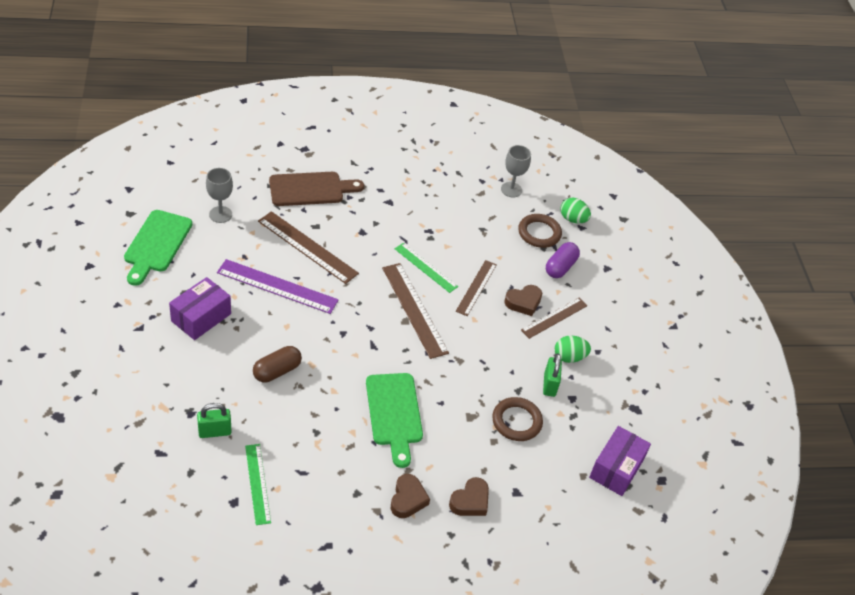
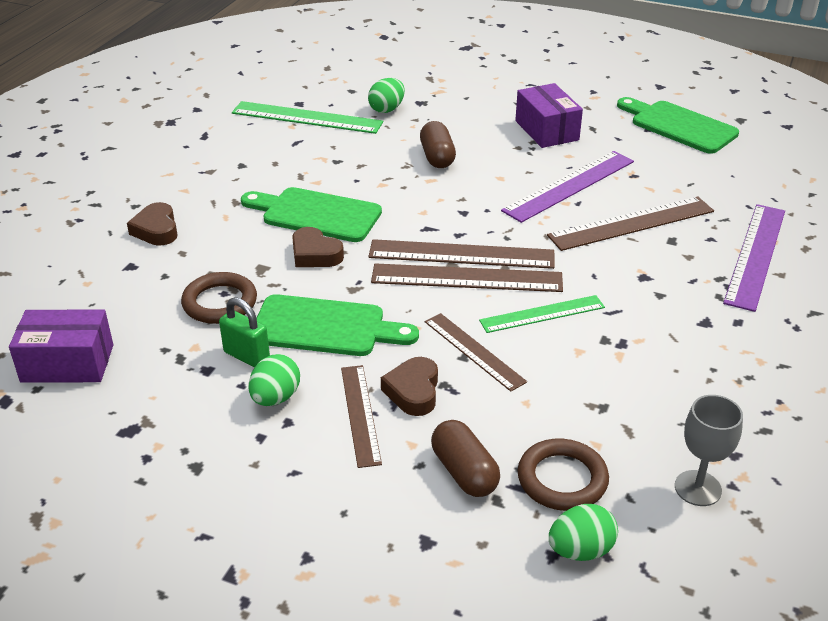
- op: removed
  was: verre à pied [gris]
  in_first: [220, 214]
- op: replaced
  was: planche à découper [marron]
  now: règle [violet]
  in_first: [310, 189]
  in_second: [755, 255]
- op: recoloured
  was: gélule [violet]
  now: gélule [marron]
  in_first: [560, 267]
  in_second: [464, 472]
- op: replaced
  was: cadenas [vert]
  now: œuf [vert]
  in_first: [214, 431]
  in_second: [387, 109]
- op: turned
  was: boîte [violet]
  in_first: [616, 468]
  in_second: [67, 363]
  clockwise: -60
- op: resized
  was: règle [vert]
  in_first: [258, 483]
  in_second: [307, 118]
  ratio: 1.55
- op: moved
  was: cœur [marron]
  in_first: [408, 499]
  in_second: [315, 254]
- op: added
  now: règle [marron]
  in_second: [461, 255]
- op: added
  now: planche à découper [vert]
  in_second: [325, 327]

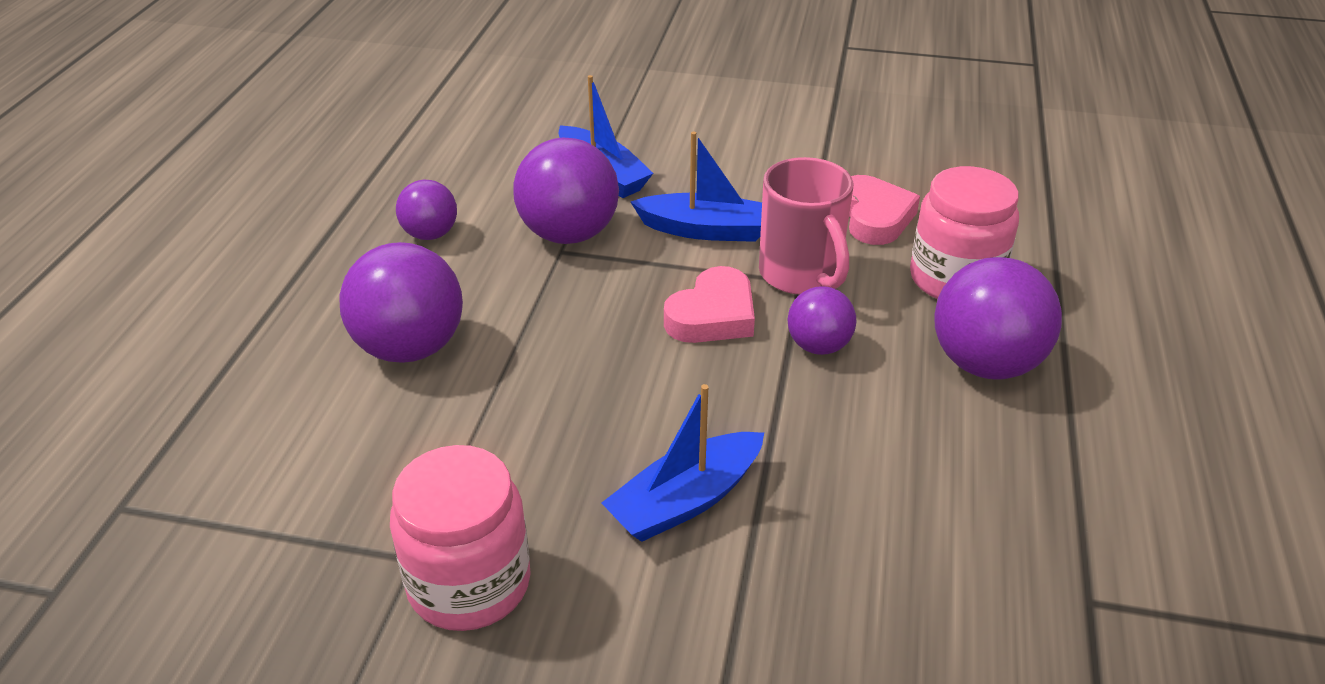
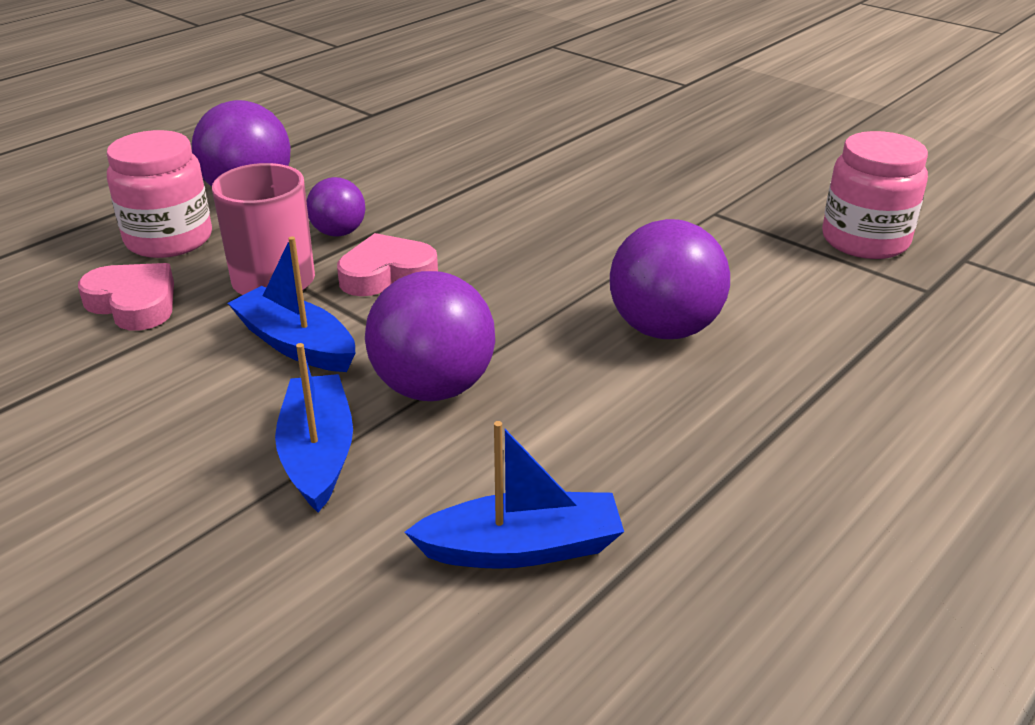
- op: turned
  was: cœur [rose]
  in_first: [874, 217]
  in_second: [134, 303]
  clockwise: 105
- op: removed
  was: balle [violet]
  in_first: [430, 234]
- op: moved
  was: bateau [bleu]
  in_first: [685, 500]
  in_second: [522, 548]
- op: moved
  was: bocal [rose]
  in_first: [469, 583]
  in_second: [865, 240]

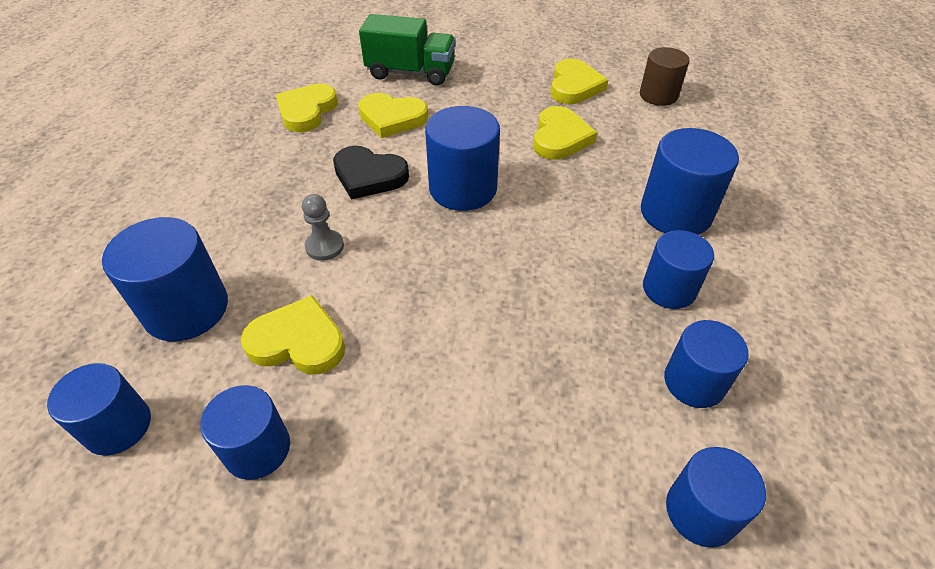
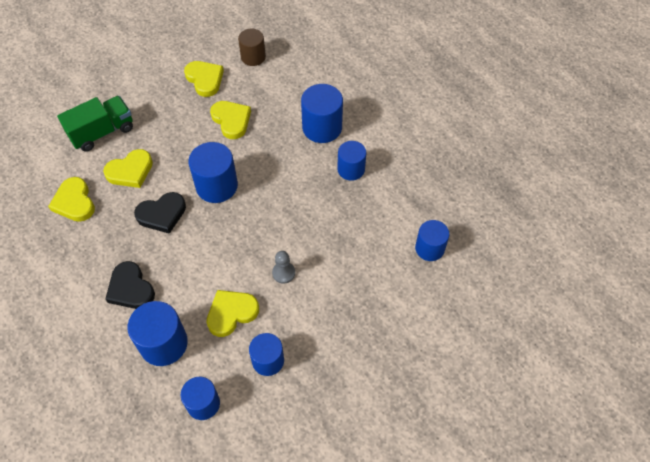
- op: moved
  was: pion [gris]
  in_first: [324, 246]
  in_second: [283, 273]
- op: removed
  was: cylindre [bleu]
  in_first: [694, 382]
- op: added
  now: cœur [noir]
  in_second: [130, 288]

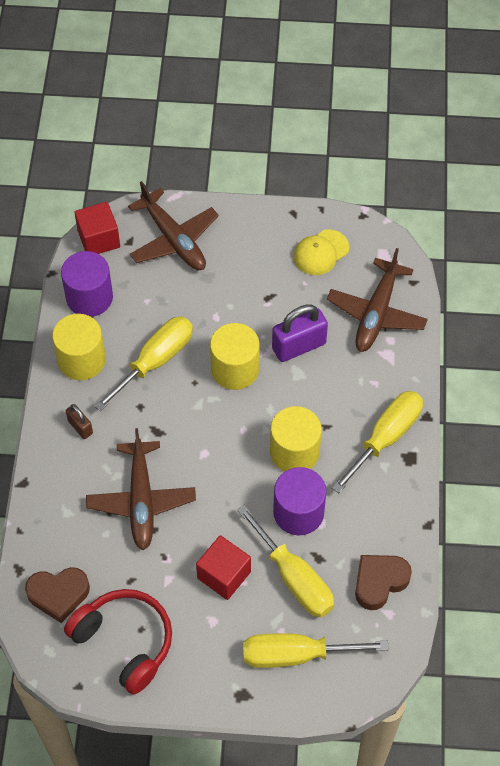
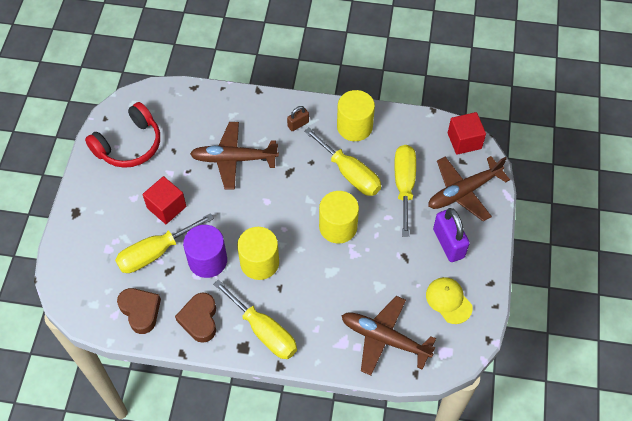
- op: removed
  was: cylindre [violet]
  in_first: [89, 297]
- op: moved
  was: cadenas [violet]
  in_first: [299, 346]
  in_second: [448, 243]
- op: moved
  was: cœur [marron]
  in_first: [58, 595]
  in_second: [199, 319]
- op: moved
  was: tournevis [jaune]
  in_first: [296, 655]
  in_second: [404, 185]

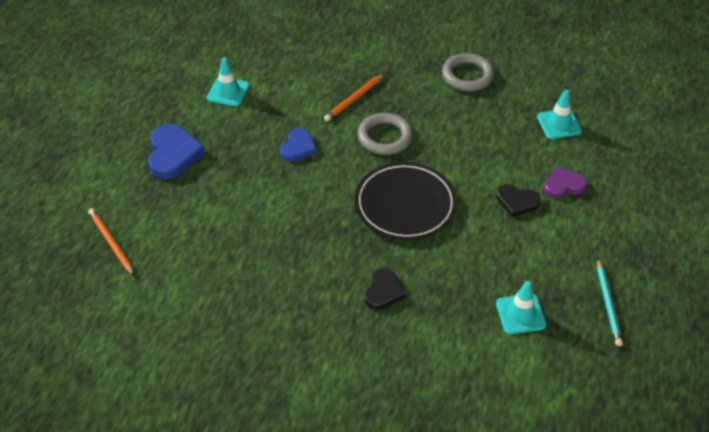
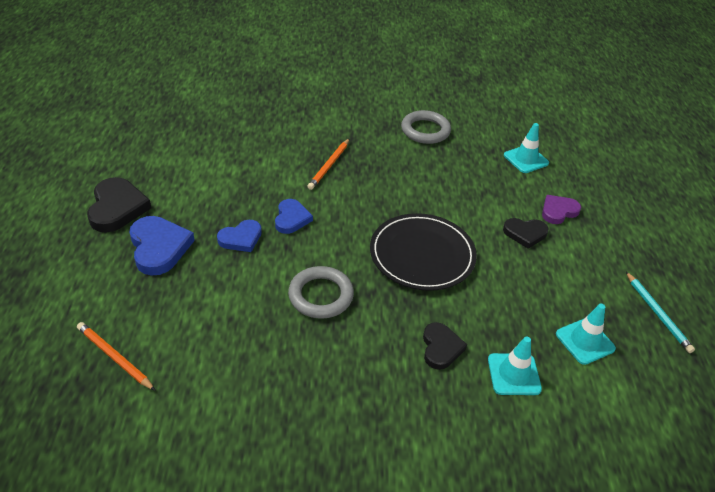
- op: moved
  was: cône de chantier [turquoise]
  in_first: [228, 92]
  in_second: [514, 374]
- op: moved
  was: anneau [gris]
  in_first: [385, 137]
  in_second: [321, 295]
- op: added
  now: cœur [noir]
  in_second: [117, 208]
- op: added
  now: cœur [bleu]
  in_second: [241, 238]

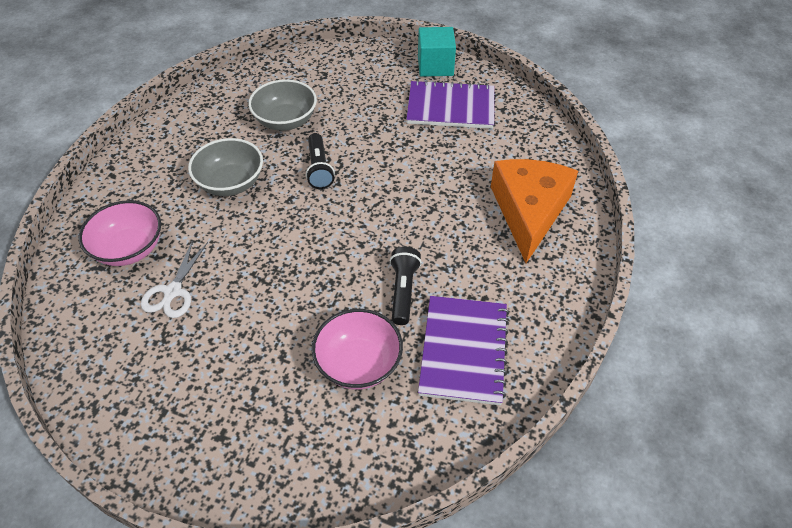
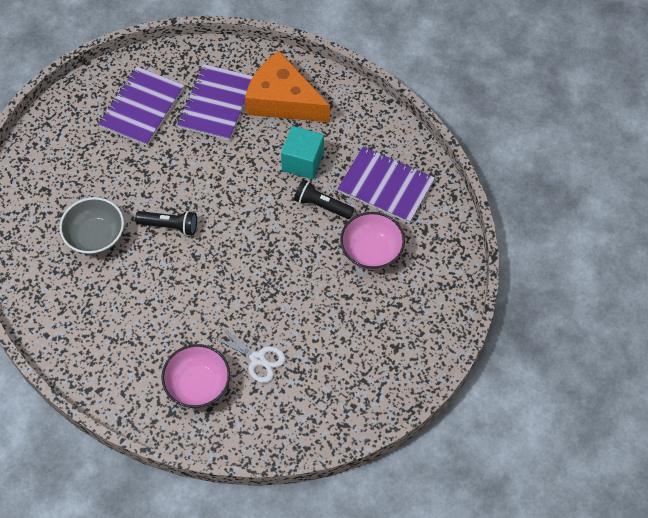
- op: moved
  was: cube [turquoise]
  in_first: [435, 66]
  in_second: [303, 161]
- op: removed
  was: bol [gris]
  in_first: [231, 183]
- op: added
  now: carnet [violet]
  in_second: [216, 104]

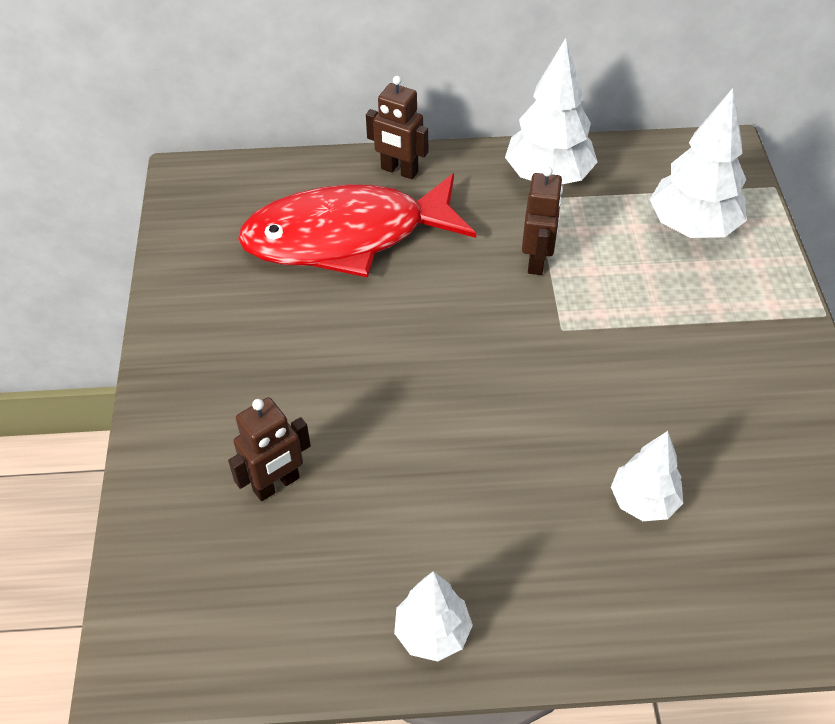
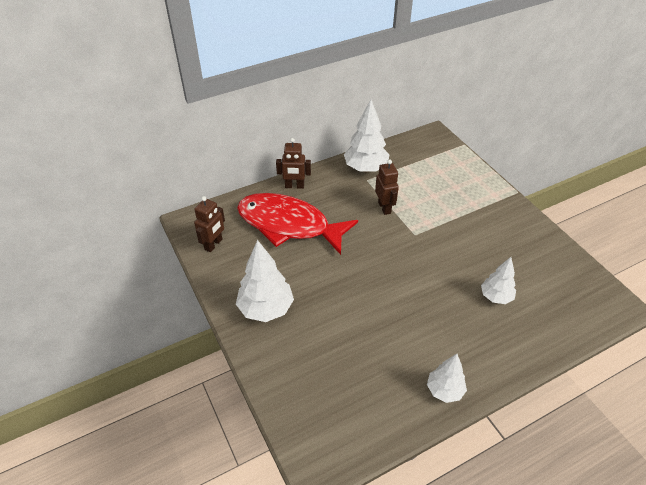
- op: moved
  was: arbre [blanc]
  in_first: [692, 227]
  in_second: [266, 309]
- op: turned
  was: poisson [rouge]
  in_first: [346, 236]
  in_second: [289, 225]
  clockwise: 60
- op: moved
  was: robot [marron]
  in_first: [276, 484]
  in_second: [213, 244]

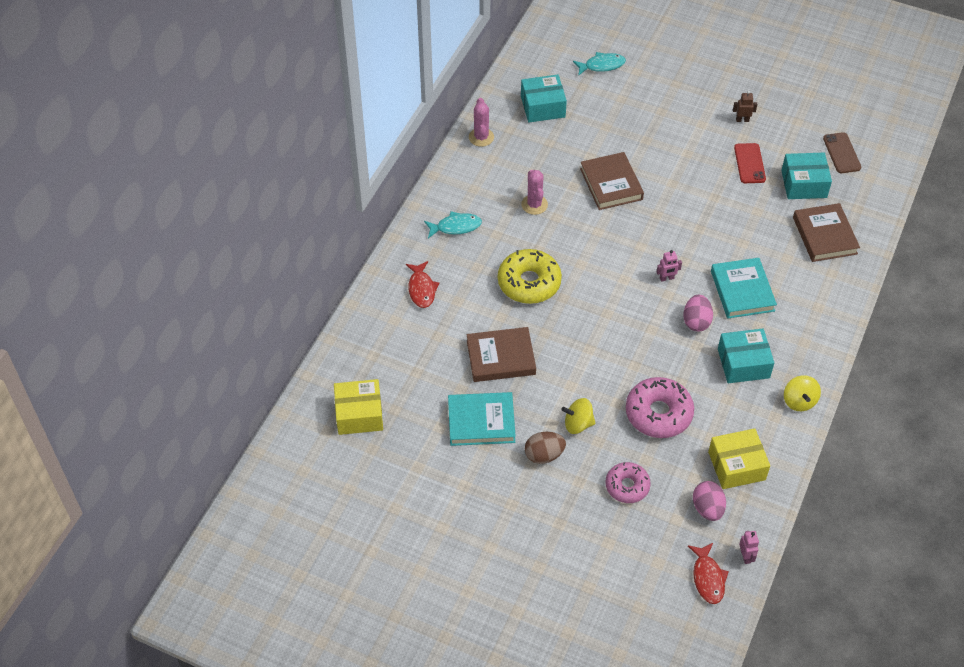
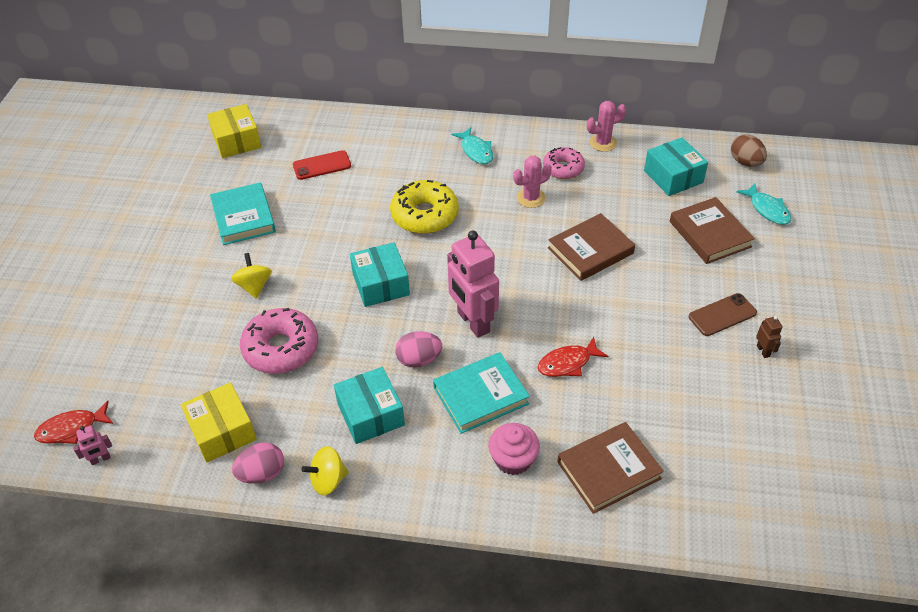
- op: moved
  was: téléphone [marron]
  in_first: [841, 153]
  in_second: [722, 315]
- op: moved
  was: téléphone [rouge]
  in_first: [749, 163]
  in_second: [322, 165]
- op: moved
  was: boîte [turquoise]
  in_first: [804, 184]
  in_second: [380, 284]
- op: resized
  was: robot [rose]
  in_first: [666, 278]
  in_second: [473, 322]
  ratio: 2.42
- op: moved
  was: poisson [rouge]
  in_first: [421, 289]
  in_second: [567, 363]
- op: moved
  was: livre [marron]
  in_first: [501, 357]
  in_second: [710, 234]
- op: moved
  was: œuf [marron]
  in_first: [544, 455]
  in_second: [745, 162]
- op: moved
  was: beignet [rose]
  in_first: [627, 486]
  in_second: [563, 168]
- op: moved
  was: œuf [rose]
  in_first: [707, 508]
  in_second: [262, 473]
- op: added
  now: muffin [rose]
  in_second: [513, 459]

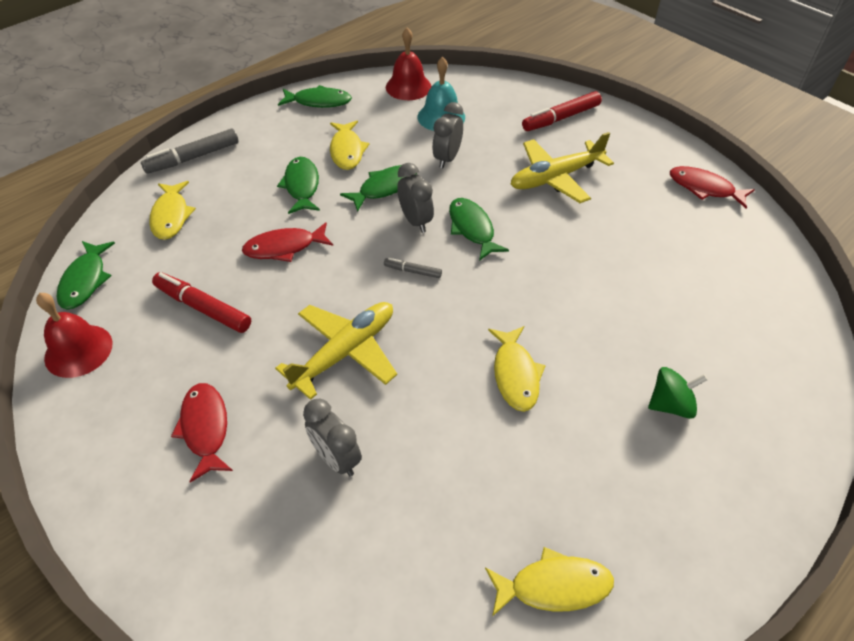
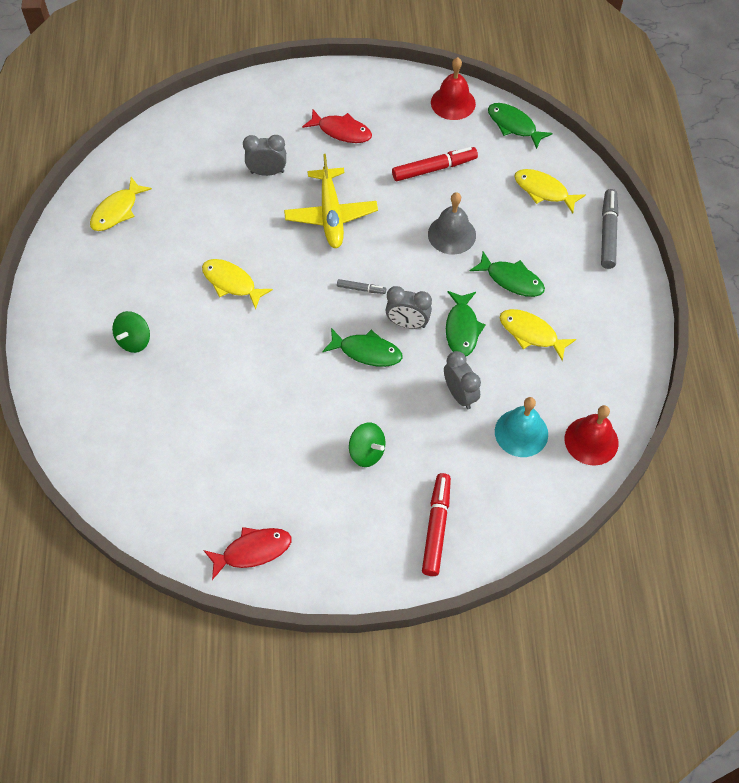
- op: removed
  was: poisson [vert]
  in_first: [319, 102]
- op: replaced
  was: avion [jaune]
  now: toupie [vert]
  in_first: [555, 178]
  in_second: [367, 452]
- op: replaced
  was: poisson [rouge]
  now: cloche [gris]
  in_first: [284, 247]
  in_second: [451, 234]
- op: turned
  was: feutre [gris]
  in_first: [413, 271]
  in_second: [361, 289]
  clockwise: 45

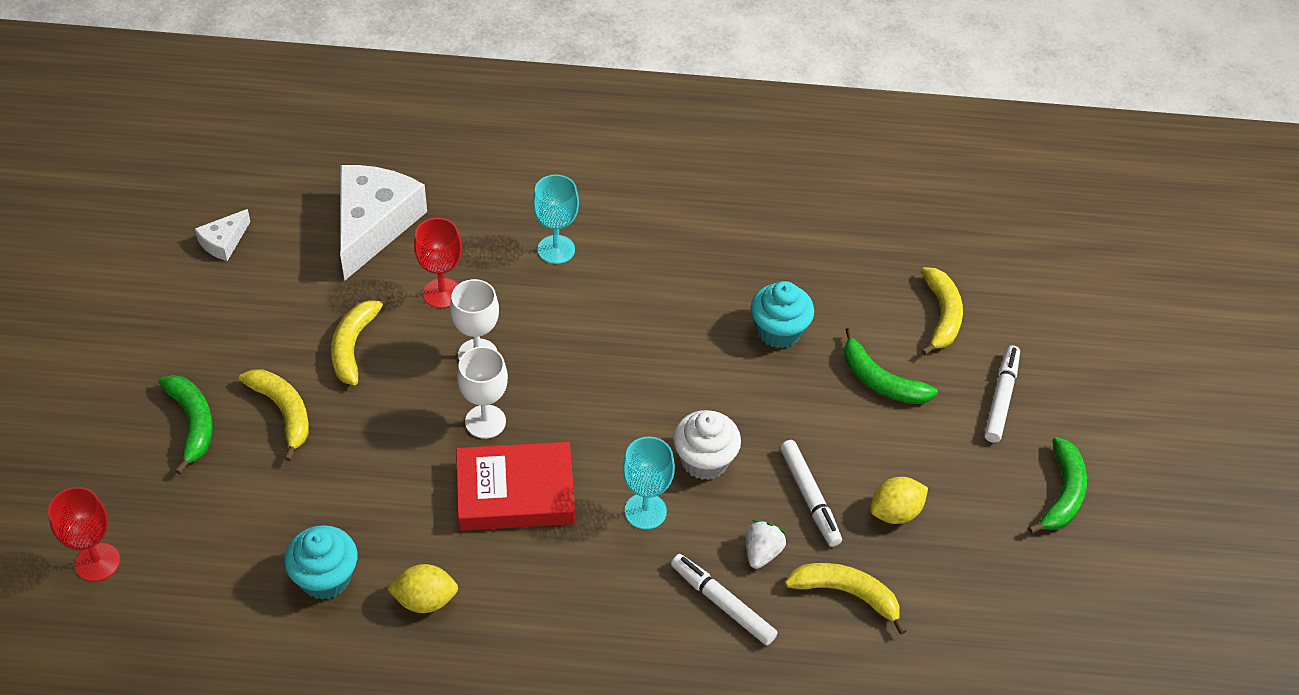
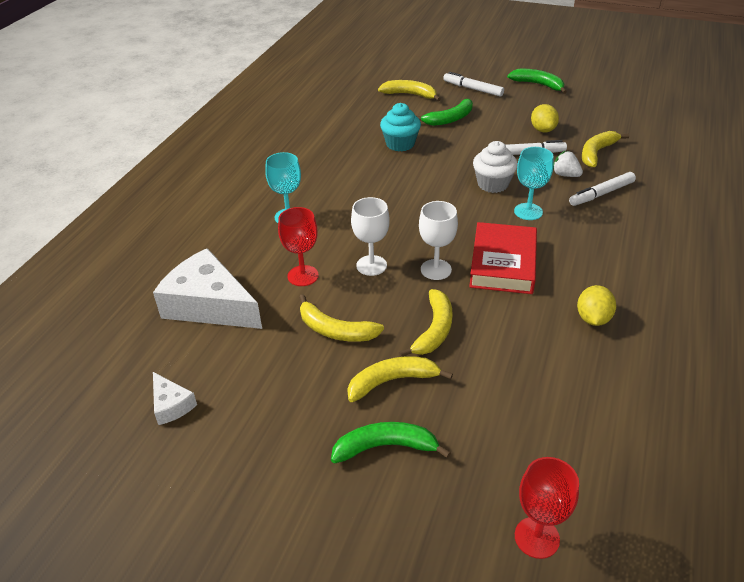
- op: removed
  was: muffin [turquoise]
  in_first: [325, 578]
- op: added
  now: banane [jaune]
  in_second: [434, 330]

